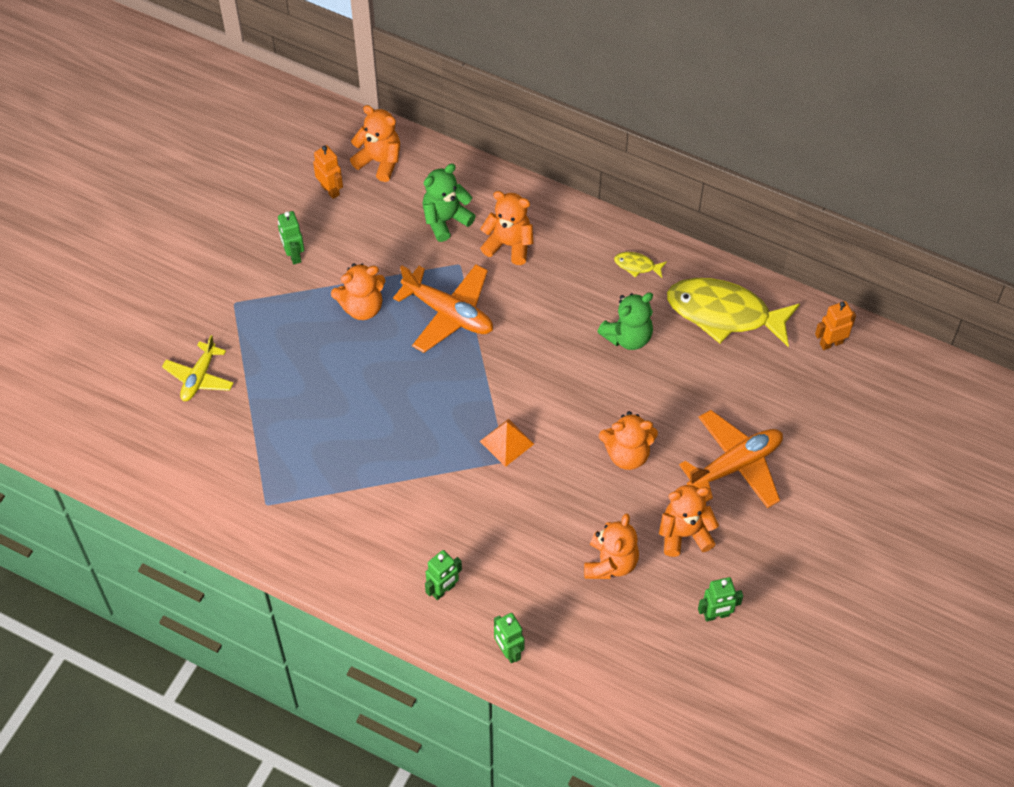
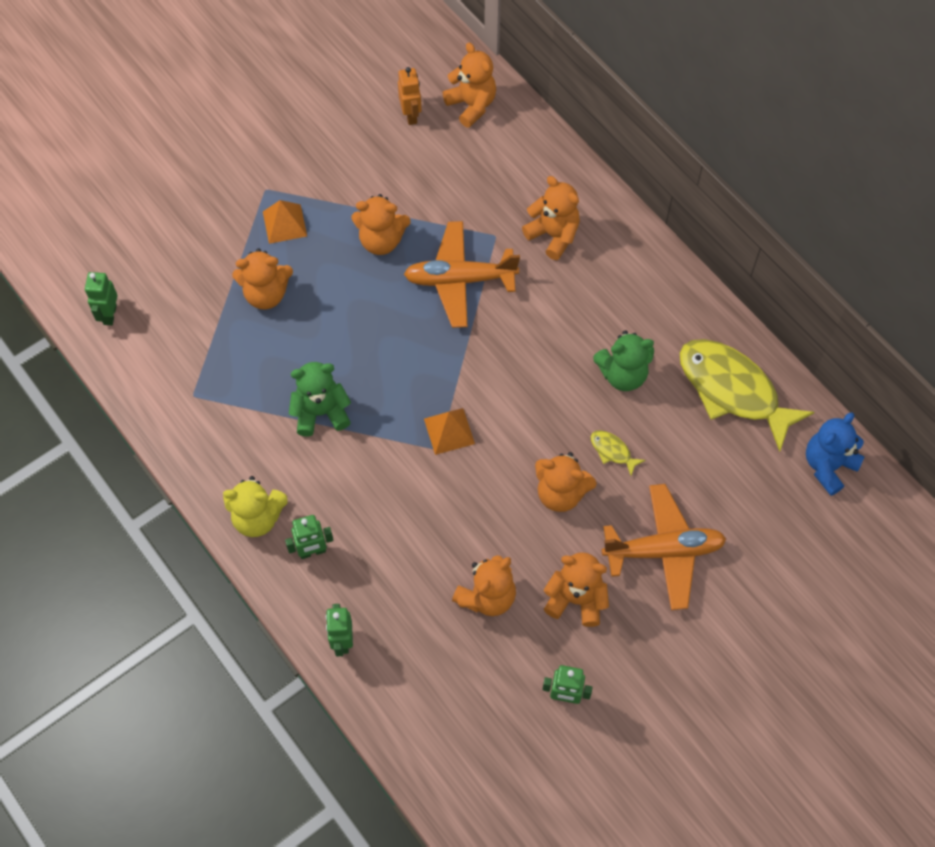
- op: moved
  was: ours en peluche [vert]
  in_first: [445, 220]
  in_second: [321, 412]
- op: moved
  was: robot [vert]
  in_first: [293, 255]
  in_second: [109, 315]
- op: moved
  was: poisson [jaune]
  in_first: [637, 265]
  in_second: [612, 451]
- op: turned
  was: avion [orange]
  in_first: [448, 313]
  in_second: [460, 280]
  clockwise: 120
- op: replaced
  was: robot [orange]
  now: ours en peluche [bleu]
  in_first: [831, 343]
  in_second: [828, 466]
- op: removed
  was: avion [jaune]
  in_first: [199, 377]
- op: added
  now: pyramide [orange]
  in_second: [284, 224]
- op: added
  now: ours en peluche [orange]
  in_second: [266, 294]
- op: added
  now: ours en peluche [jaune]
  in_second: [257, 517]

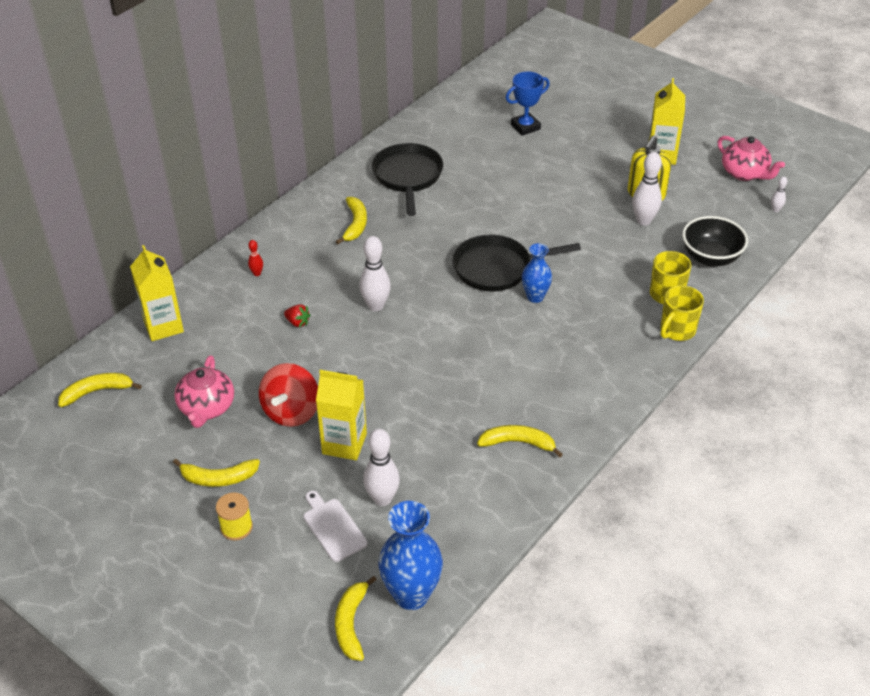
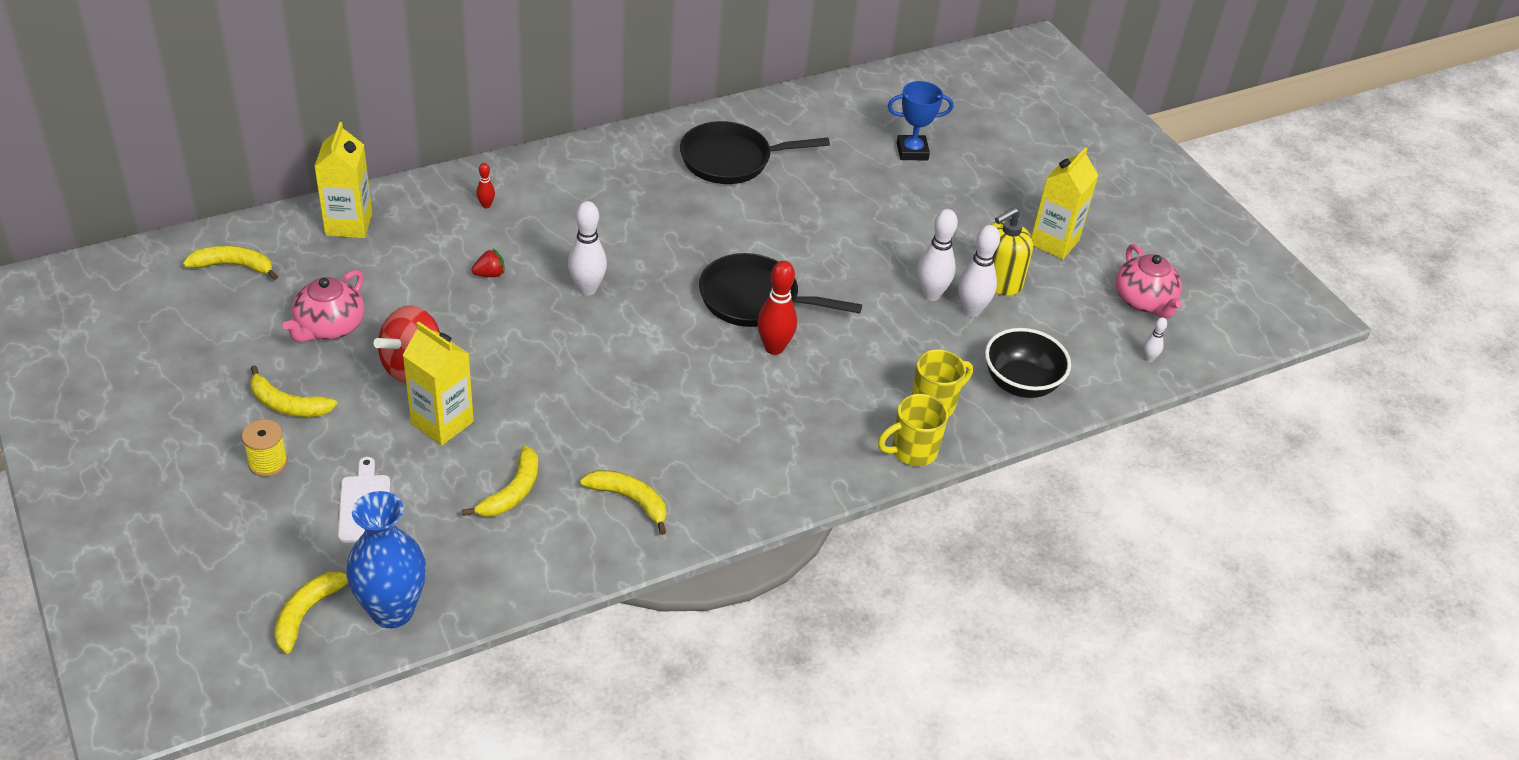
- op: turned
  was: poêle [noir]
  in_first: [408, 177]
  in_second: [731, 160]
  clockwise: -120
- op: moved
  was: banane [jaune]
  in_first: [355, 224]
  in_second: [512, 492]
- op: replaced
  was: vase [bleu]
  now: quille [rouge]
  in_first: [535, 297]
  in_second: [774, 348]
- op: turned
  was: fraise [rouge]
  in_first: [297, 322]
  in_second: [490, 274]
  clockwise: -75
- op: moved
  was: quille [blanc]
  in_first: [382, 499]
  in_second: [931, 294]

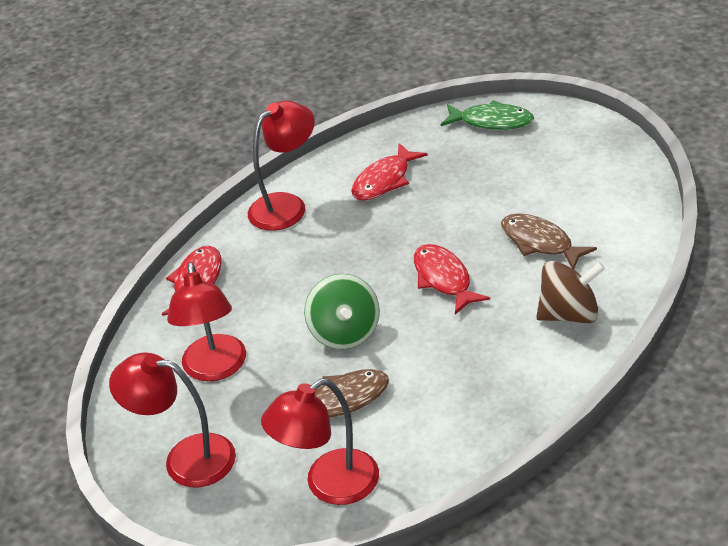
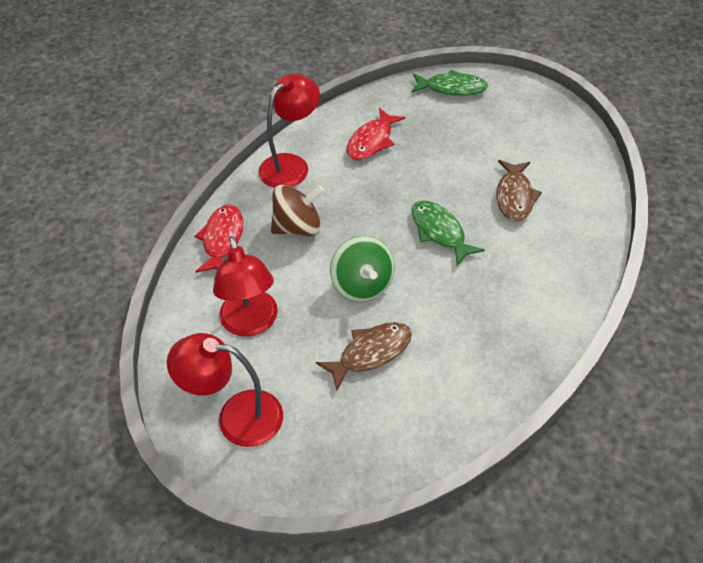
- op: turned
  was: poisson [marron]
  in_first: [540, 243]
  in_second: [514, 197]
  clockwise: -120
- op: recoloured
  was: poisson [rouge]
  now: poisson [vert]
  in_first: [444, 279]
  in_second: [439, 232]
- op: moved
  was: toupie [marron]
  in_first: [569, 314]
  in_second: [298, 227]
- op: removed
  was: lampe [rouge]
  in_first: [329, 485]

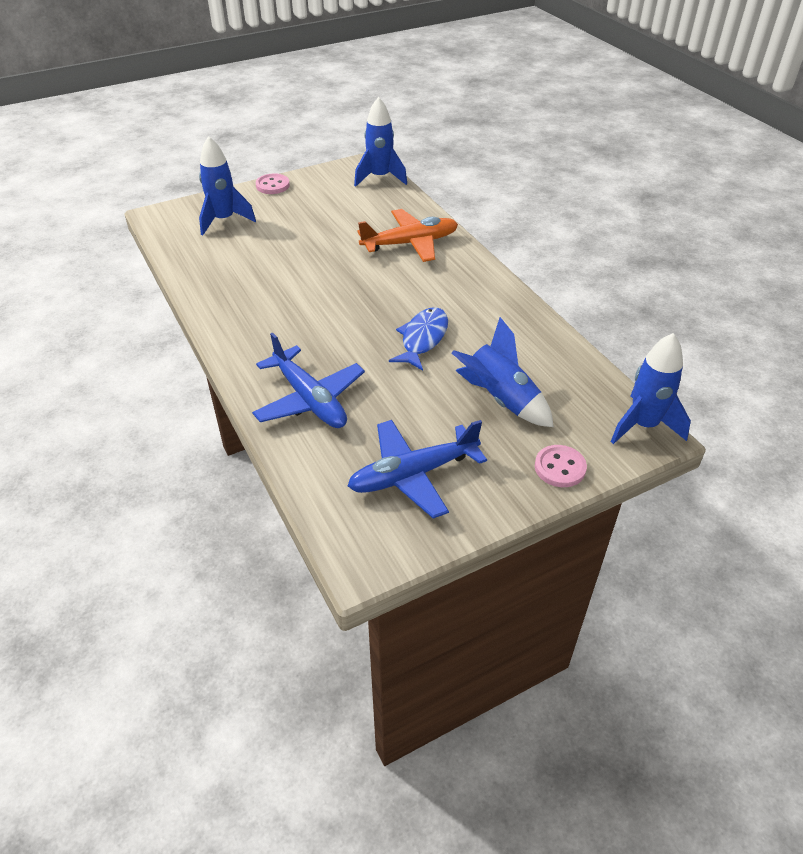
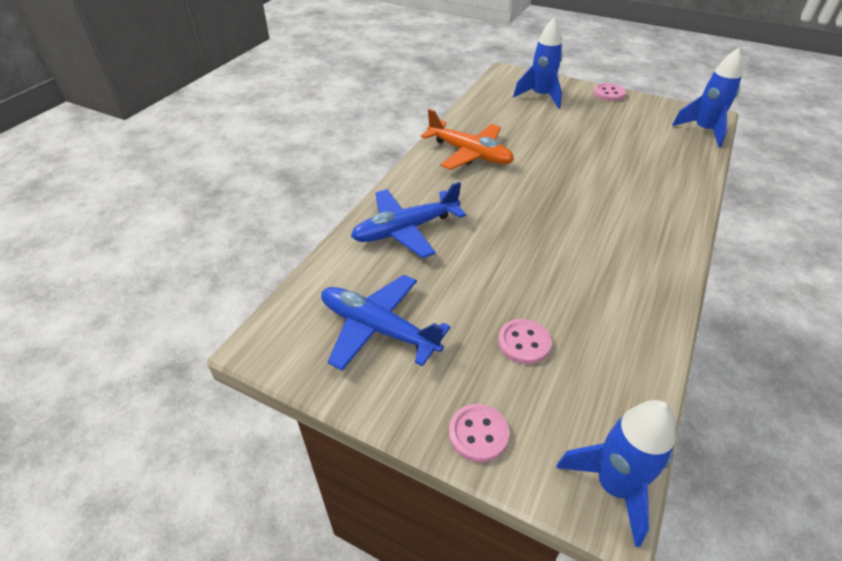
- op: moved
  was: avion [orange]
  in_first: [410, 243]
  in_second: [469, 154]
- op: removed
  was: poisson [bleu]
  in_first: [423, 339]
- op: replaced
  was: fusée [bleu]
  now: bouton [rose]
  in_first: [501, 400]
  in_second: [524, 343]
- op: turned
  was: avion [bleu]
  in_first: [310, 399]
  in_second: [405, 230]
  clockwise: 45

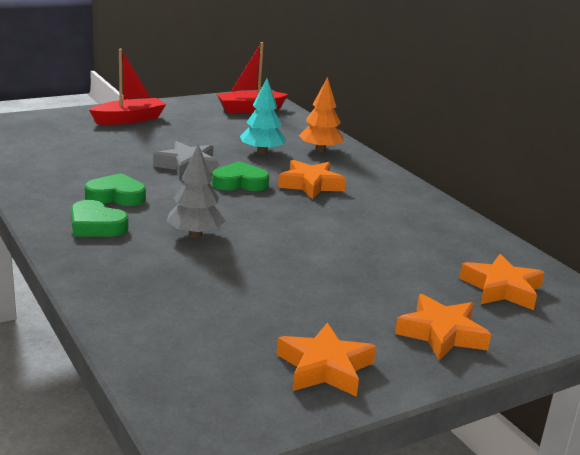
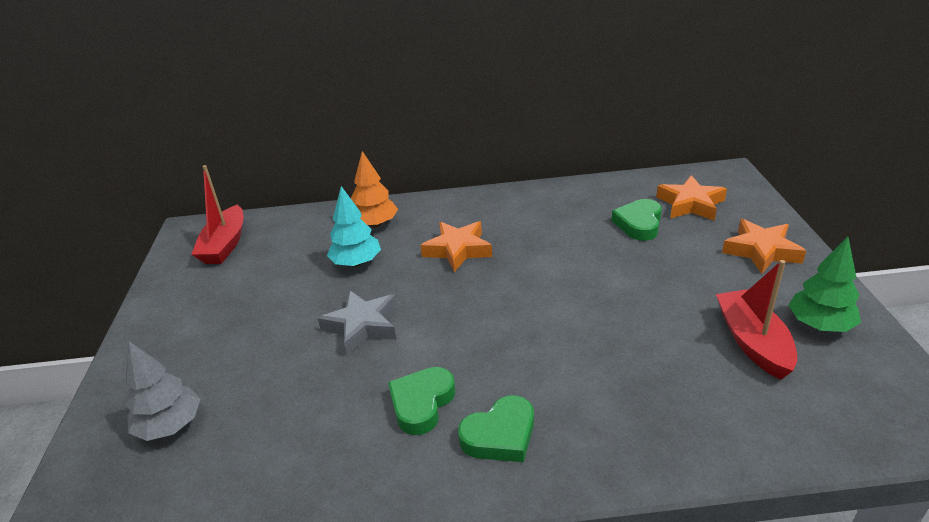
- op: moved
  was: bateau [rouge]
  in_first: [129, 119]
  in_second: [752, 342]
- op: moved
  was: arbre [gris]
  in_first: [195, 234]
  in_second: [170, 426]
- op: moved
  was: cœur [vert]
  in_first: [240, 183]
  in_second: [639, 224]
- op: replaced
  was: étoile [orange]
  now: arbre [vert]
  in_first: [324, 368]
  in_second: [819, 325]

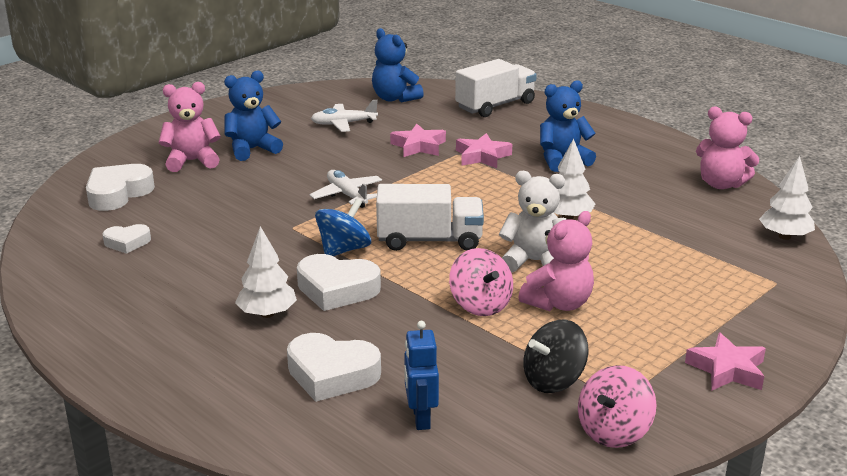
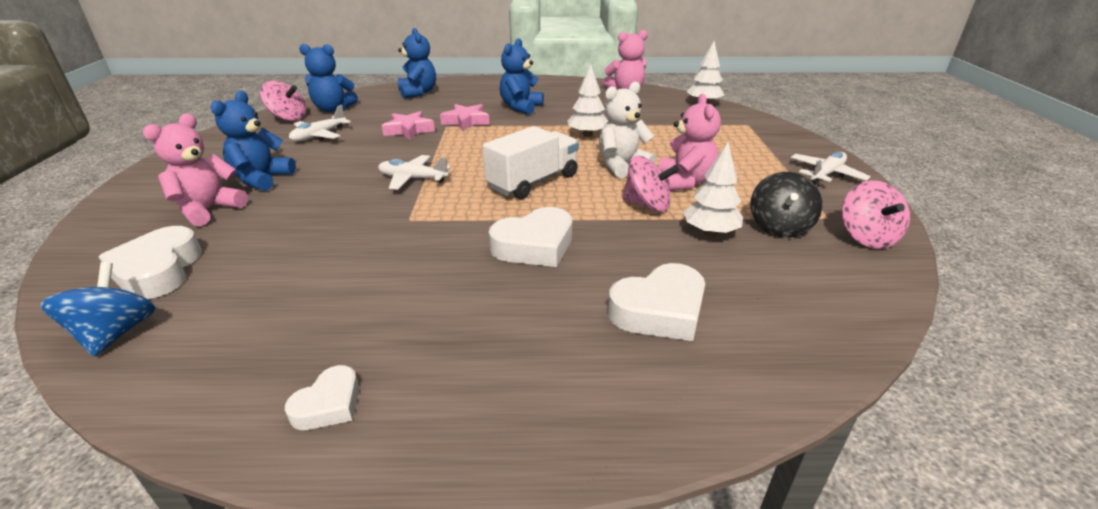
- op: replaced
  was: camion [blanc]
  now: ours en peluche [bleu]
  in_first: [495, 106]
  in_second: [418, 93]
- op: moved
  was: toupie [bleu]
  in_first: [344, 250]
  in_second: [116, 333]
- op: moved
  was: cœur [blanc]
  in_first: [127, 242]
  in_second: [328, 404]
- op: moved
  was: arbre [blanc]
  in_first: [267, 314]
  in_second: [710, 232]
- op: removed
  was: robot [bleu]
  in_first: [420, 418]
- op: replaced
  was: étoile [rose]
  now: avion [blanc]
  in_first: [727, 369]
  in_second: [826, 174]
- op: added
  now: toupie [rose]
  in_second: [288, 118]

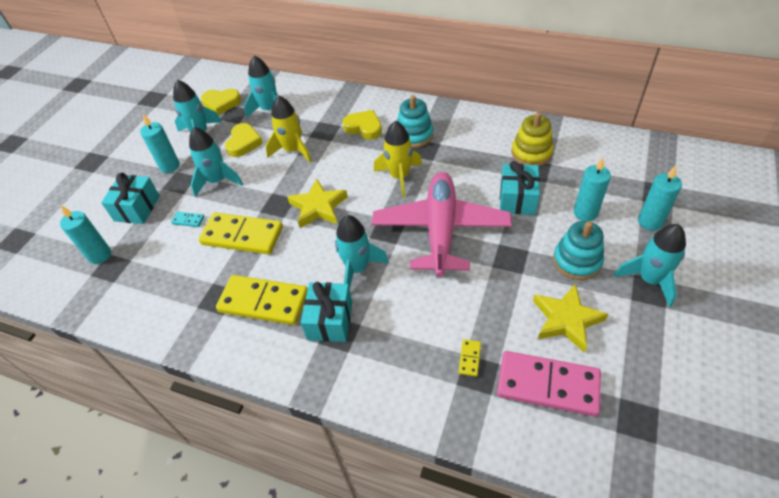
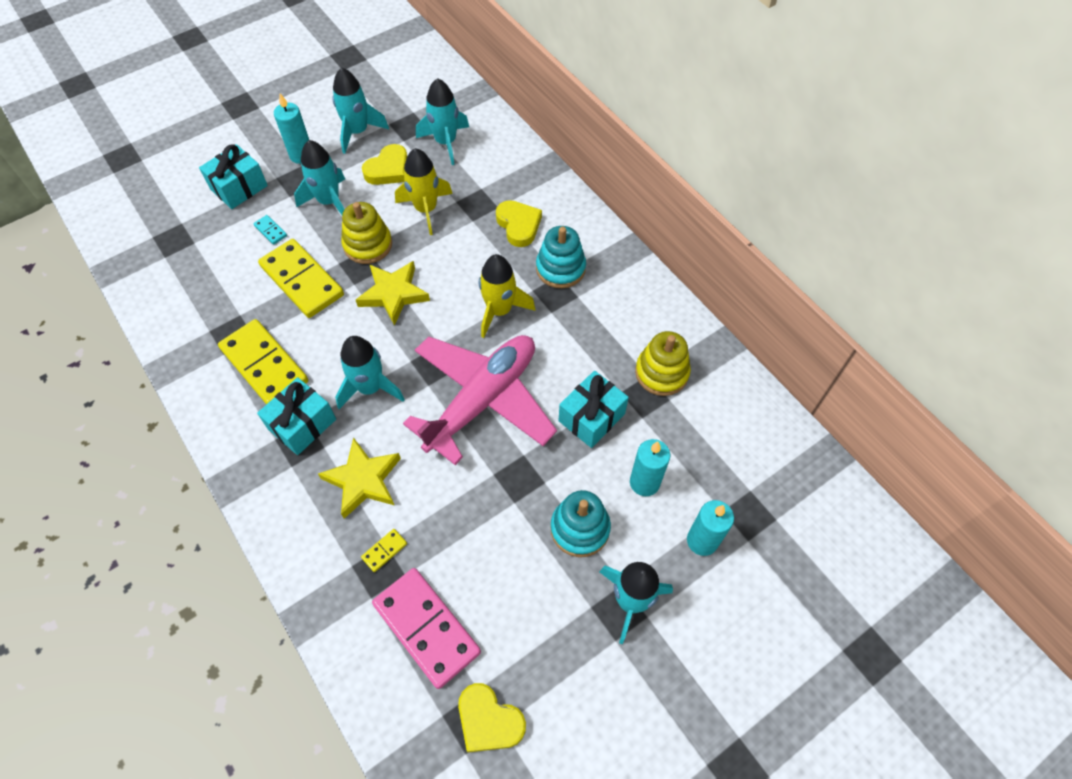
- op: moved
  was: cœur [jaune]
  in_first: [221, 103]
  in_second: [489, 720]
- op: removed
  was: bougie [turquoise]
  in_first: [100, 255]
- op: moved
  was: étoile [jaune]
  in_first: [566, 320]
  in_second: [363, 480]
- op: added
  now: jouet à empiler [jaune]
  in_second: [368, 245]

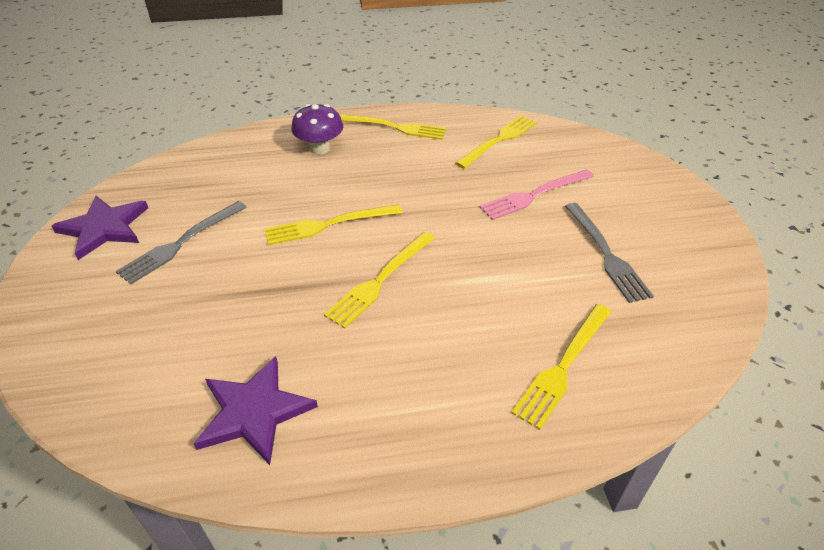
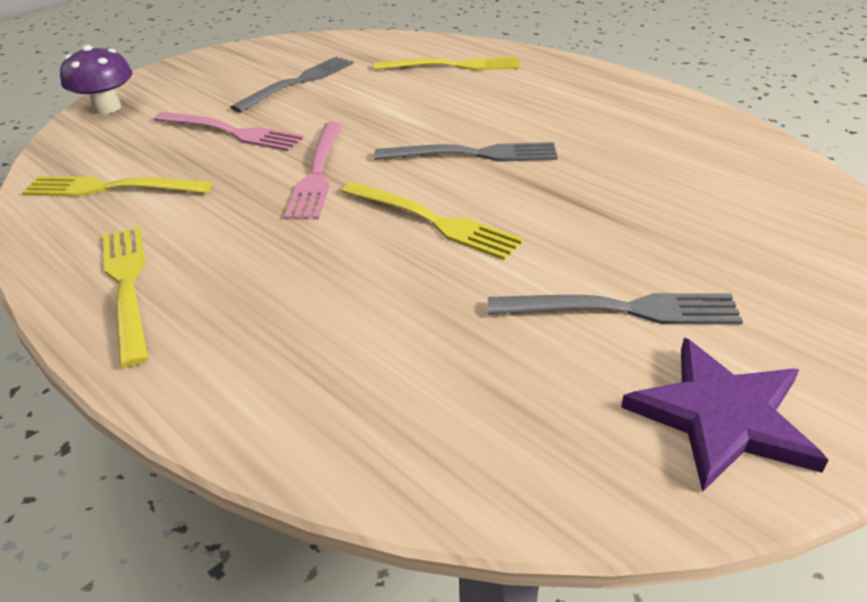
- op: moved
  was: champignon [violet]
  in_first: [320, 148]
  in_second: [107, 108]
- op: recoloured
  was: fourchette [jaune]
  now: fourchette [gris]
  in_first: [380, 280]
  in_second: [473, 154]
- op: removed
  was: étoile [violet]
  in_first: [254, 412]
- op: added
  now: fourchette [rose]
  in_second: [317, 173]

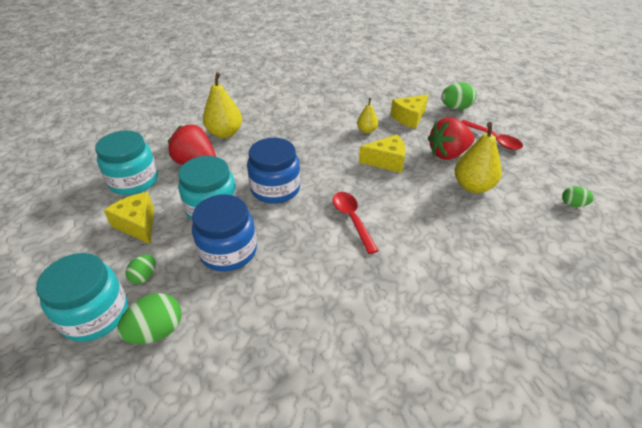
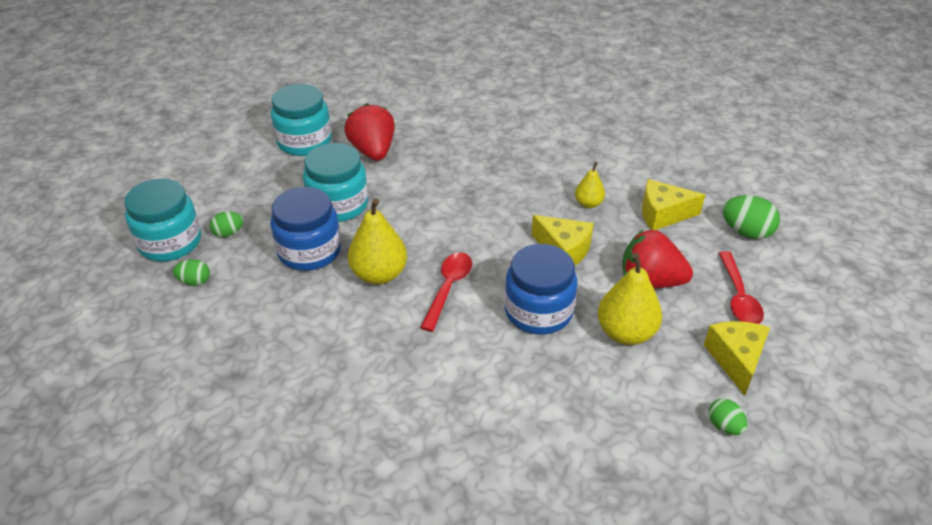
- op: moved
  was: poire [jaune]
  in_first: [225, 133]
  in_second: [379, 274]
- op: moved
  was: bocal [bleu]
  in_first: [275, 189]
  in_second: [538, 311]
- op: moved
  was: fromage [jaune]
  in_first: [137, 224]
  in_second: [736, 360]
- op: resized
  was: œuf [vert]
  in_first: [157, 331]
  in_second: [194, 281]
  ratio: 0.6

